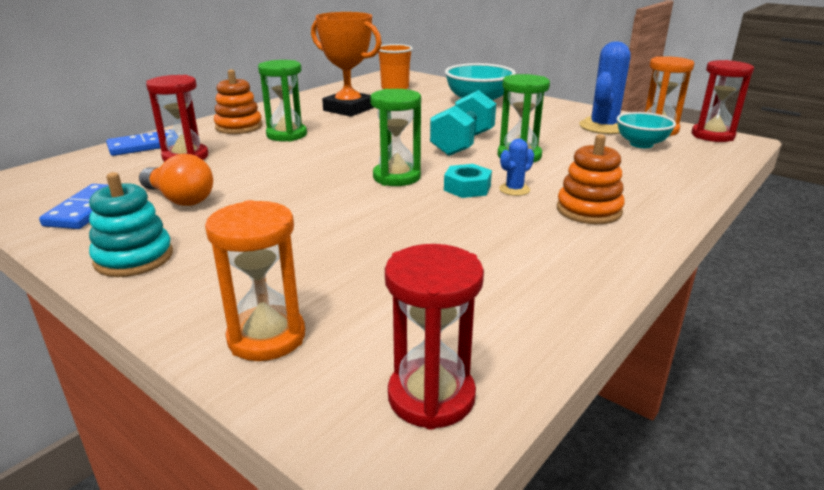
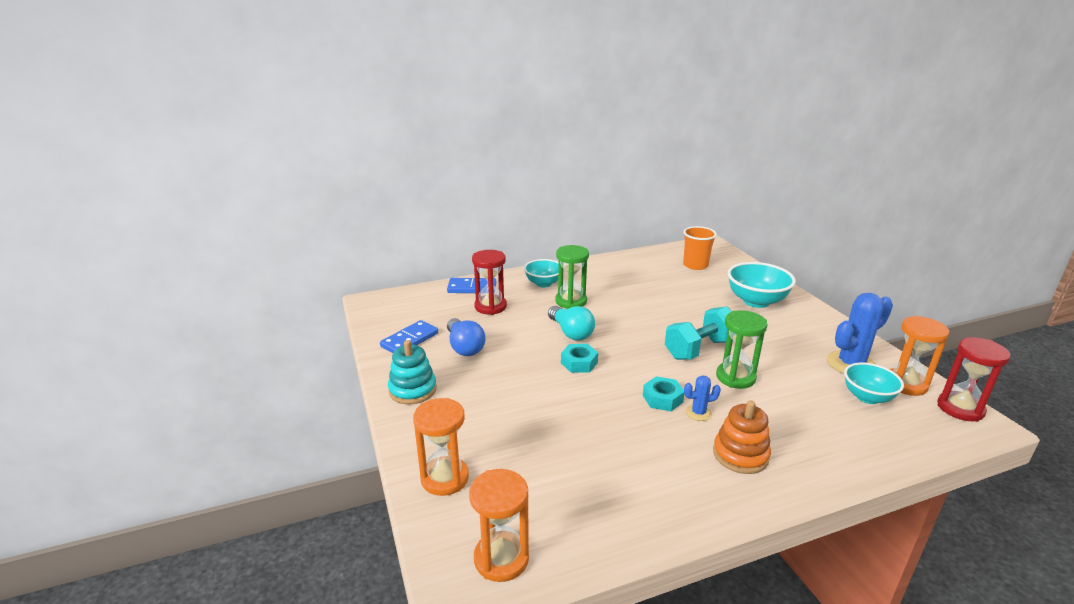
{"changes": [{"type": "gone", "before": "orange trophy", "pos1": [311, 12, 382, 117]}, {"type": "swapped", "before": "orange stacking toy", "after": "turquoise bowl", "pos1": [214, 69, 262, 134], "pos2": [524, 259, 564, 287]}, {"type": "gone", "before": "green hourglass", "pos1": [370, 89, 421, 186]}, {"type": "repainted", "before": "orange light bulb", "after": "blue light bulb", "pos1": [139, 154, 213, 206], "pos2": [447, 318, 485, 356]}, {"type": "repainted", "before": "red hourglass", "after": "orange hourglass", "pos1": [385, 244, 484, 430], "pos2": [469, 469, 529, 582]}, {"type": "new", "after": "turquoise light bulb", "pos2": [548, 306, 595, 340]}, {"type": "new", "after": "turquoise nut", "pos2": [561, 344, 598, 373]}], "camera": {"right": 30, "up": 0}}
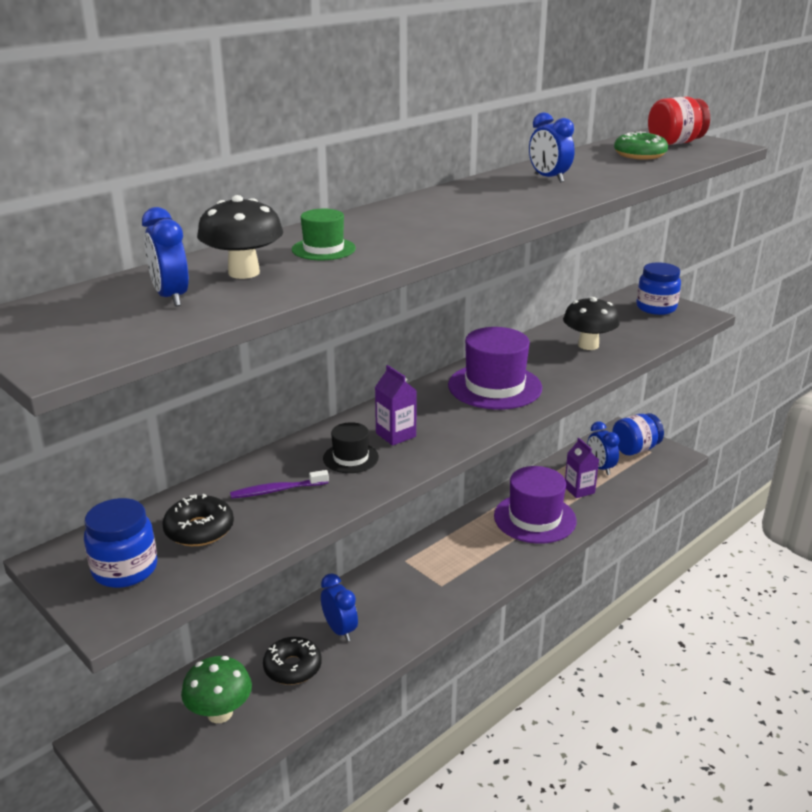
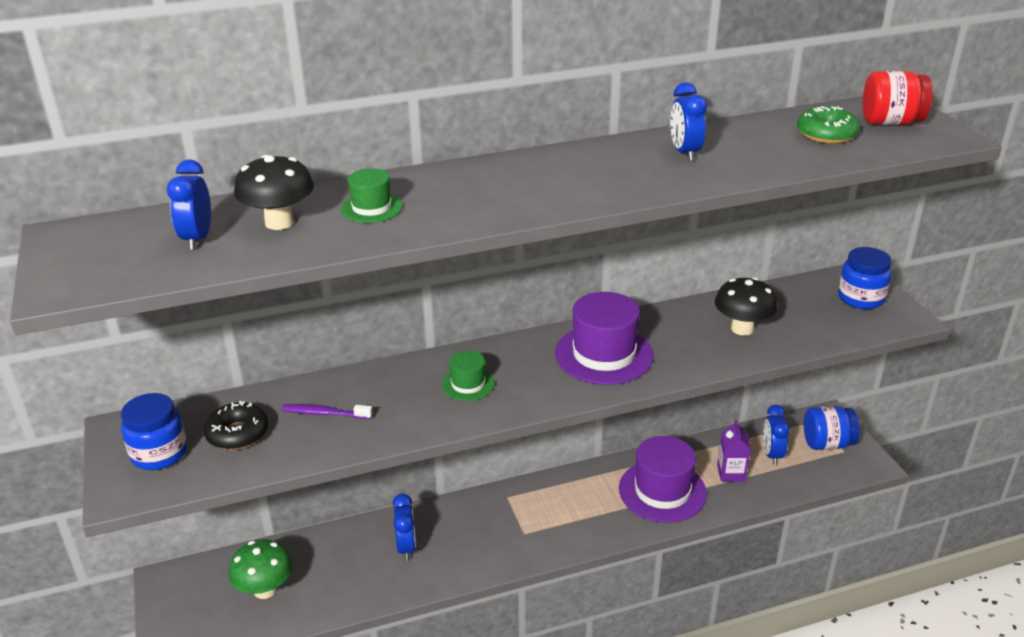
{"changes": [{"type": "swapped", "before": "purple carton", "after": "green hat", "pos1": [375, 365, 417, 446], "pos2": [442, 351, 495, 401]}, {"type": "gone", "before": "black hat", "pos1": [323, 422, 379, 473]}, {"type": "gone", "before": "black donut", "pos1": [263, 637, 322, 685]}], "camera": {"right": 25, "up": 5}}
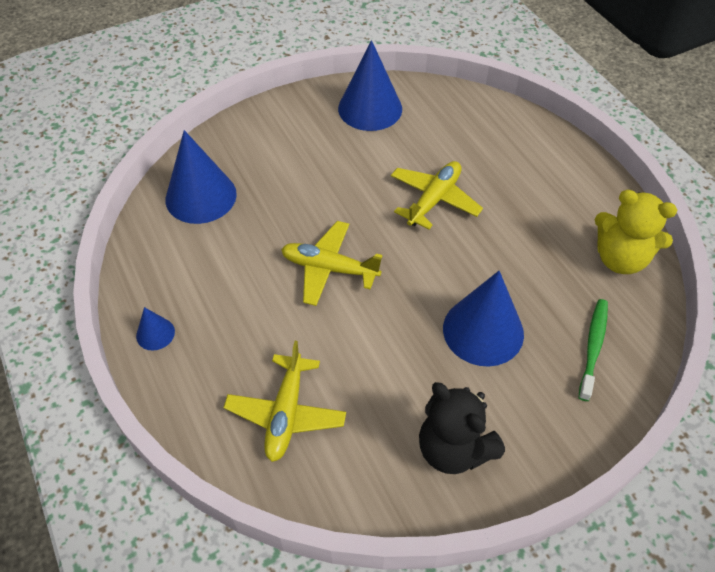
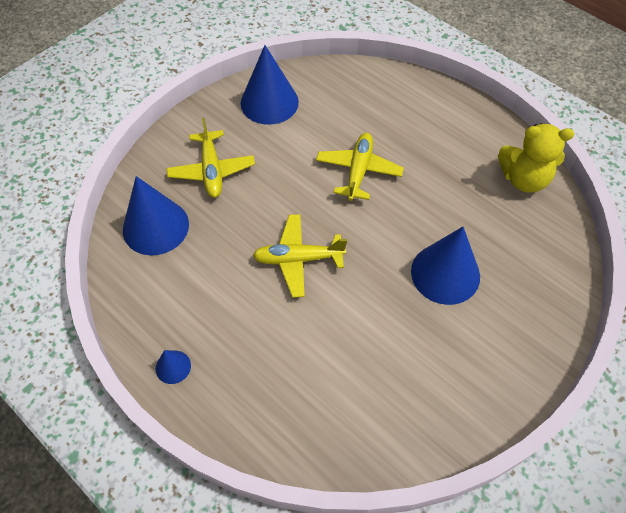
{"changes": [{"type": "gone", "before": "green toothbrush", "pos1": [578, 299, 608, 401]}, {"type": "shifted", "before": "yellow plane", "pos1": [224, 341, 346, 462], "pos2": [167, 118, 255, 198]}, {"type": "gone", "before": "black teddy bear", "pos1": [419, 382, 505, 474]}], "camera": {"right": -20, "up": 5}}
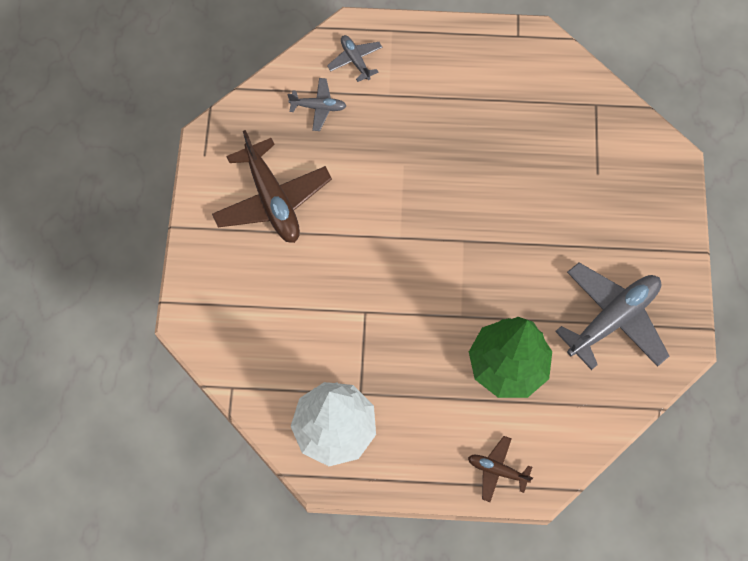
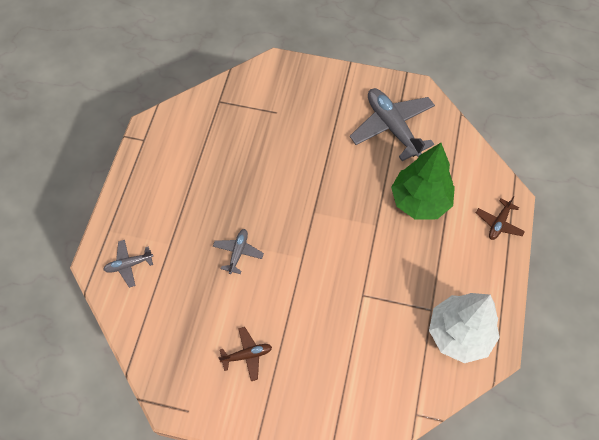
{"changes": [{"type": "shifted", "before": "grey plane", "pos1": [288, 78, 346, 131], "pos2": [213, 229, 264, 274]}, {"type": "scaled", "before": "brown plane", "pos1": [212, 130, 332, 243], "pos2": [218, 327, 272, 381], "scale": 0.5}], "camera": {"right": -80, "up": -5}}
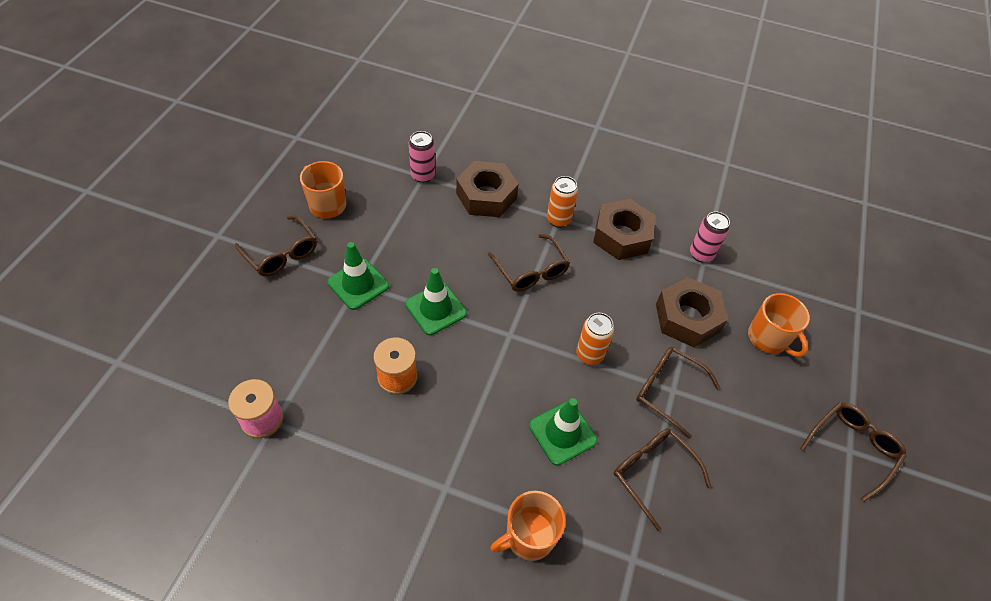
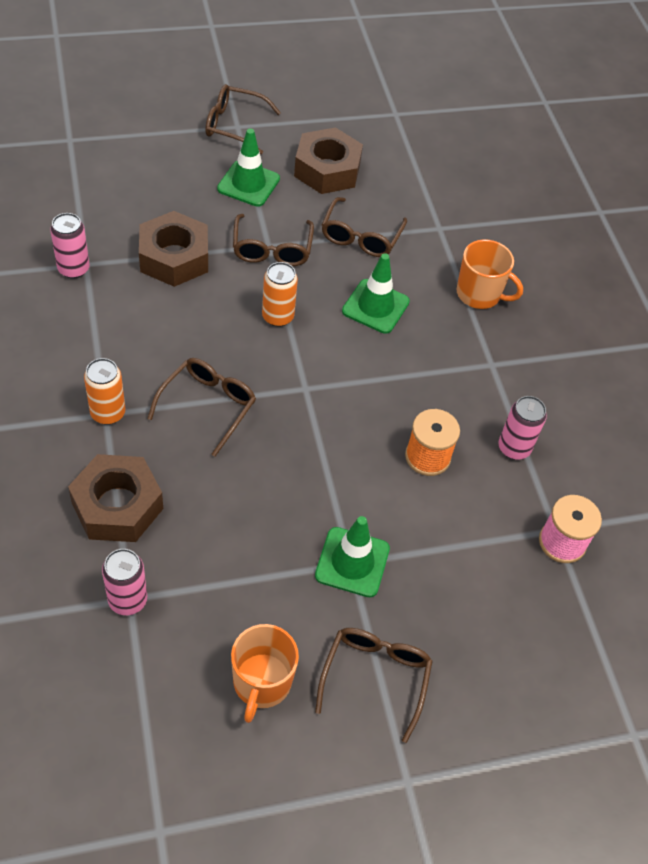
{"changes": [{"type": "shifted", "before": "brown nut", "pos1": [593, 199, 656, 260], "pos2": [294, 127, 363, 194]}, {"type": "shifted", "before": "green traffic cone", "pos1": [405, 268, 467, 335], "pos2": [217, 128, 280, 207]}, {"type": "gone", "before": "orange mug", "pos1": [748, 293, 810, 357]}, {"type": "new", "after": "pink can", "pos2": [498, 396, 547, 460]}], "camera": {"right": -125, "up": 0}}
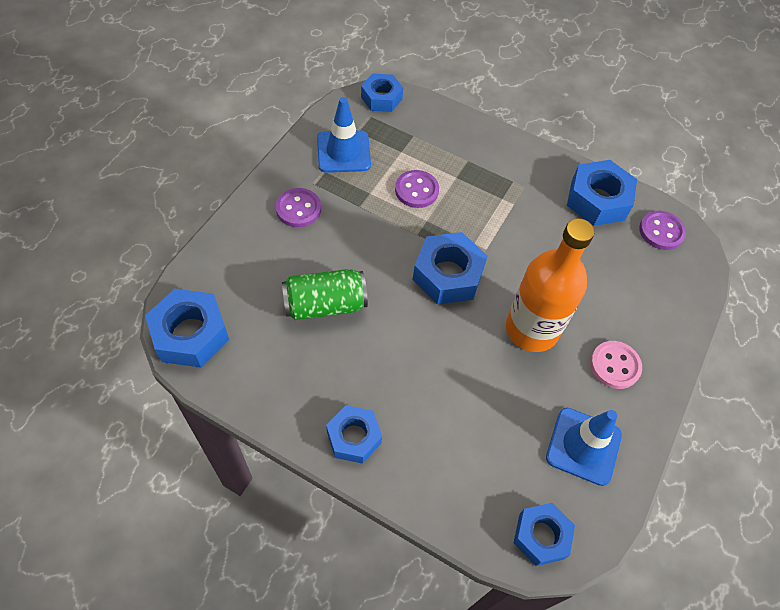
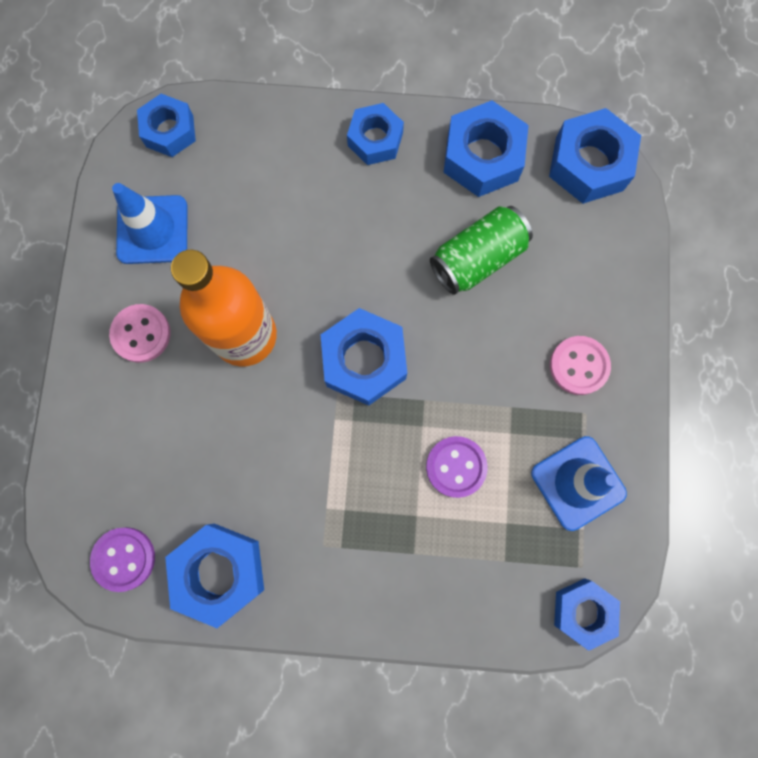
{"changes": [{"type": "repainted", "before": "purple button", "after": "pink button", "pos1": [276, 188, 321, 227], "pos2": [550, 336, 611, 395]}, {"type": "new", "after": "blue nut", "pos2": [443, 100, 529, 197]}], "camera": {"right": 160, "up": 20}}
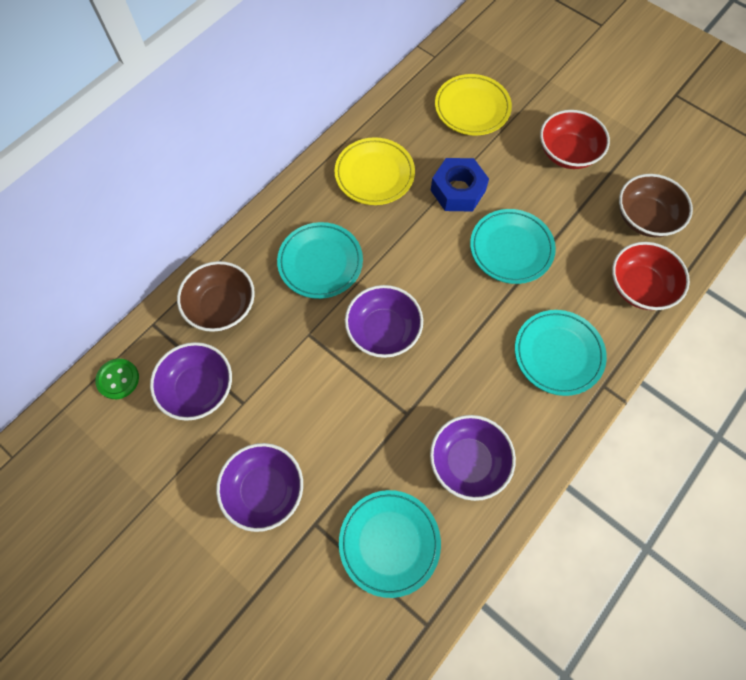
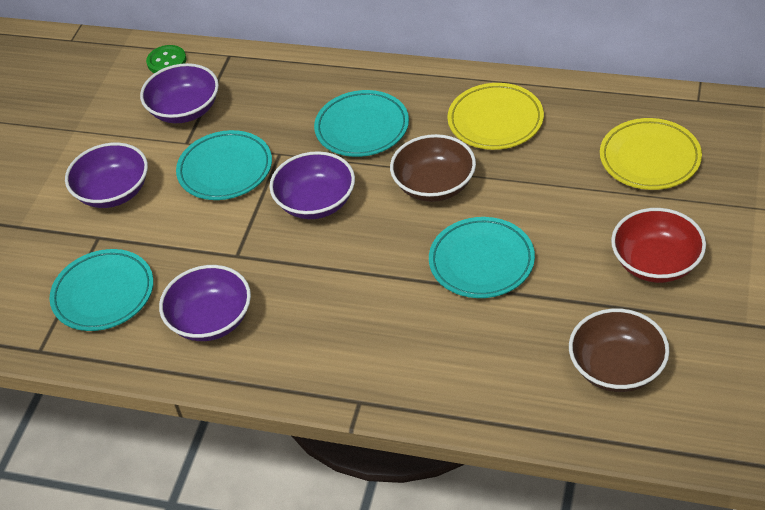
{"changes": [{"type": "gone", "before": "blue nut", "pos1": [431, 158, 489, 211]}, {"type": "gone", "before": "red bowl", "pos1": [612, 242, 690, 310]}, {"type": "shifted", "before": "brown bowl", "pos1": [177, 261, 255, 332], "pos2": [390, 134, 476, 202]}, {"type": "shifted", "before": "turquoise plate", "pos1": [515, 310, 607, 396], "pos2": [176, 130, 272, 200]}], "camera": {"right": 70, "up": -20}}
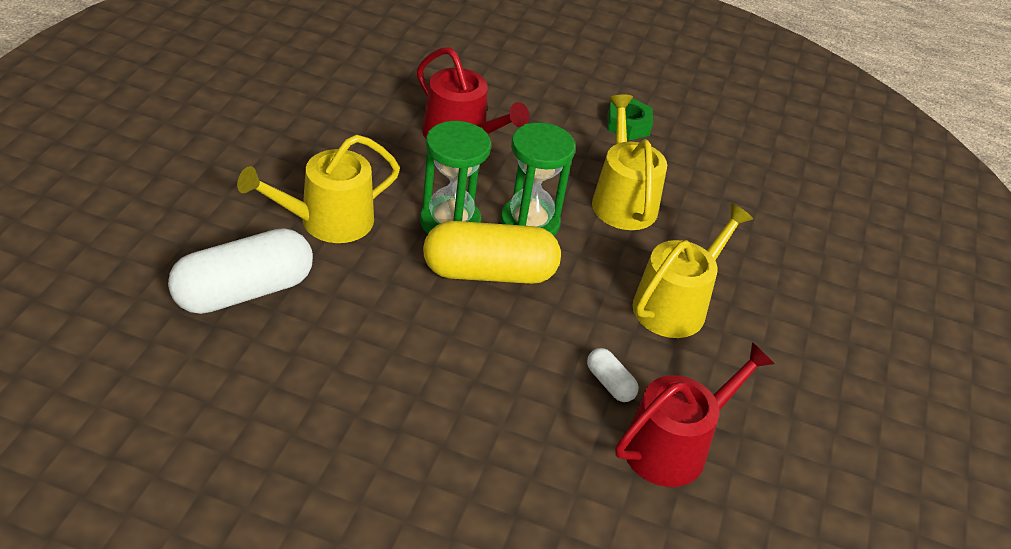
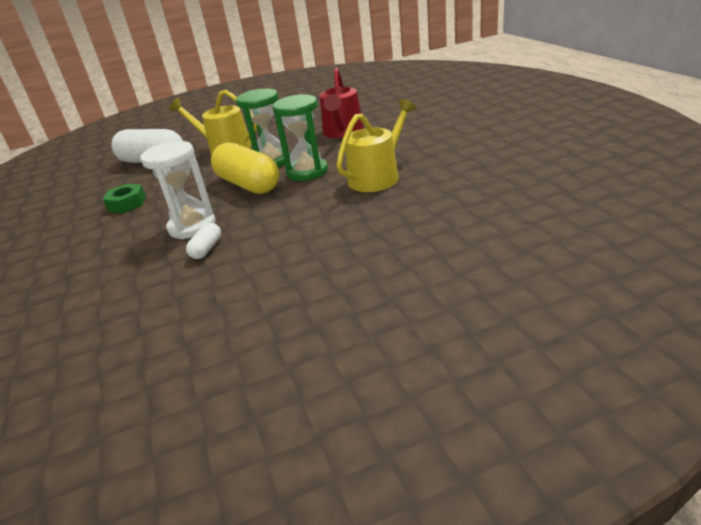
{"changes": [{"type": "shifted", "before": "green nut", "pos1": [607, 98, 653, 140], "pos2": [103, 184, 146, 213]}, {"type": "gone", "before": "yellow watering can", "pos1": [632, 203, 753, 338]}, {"type": "gone", "before": "red watering can", "pos1": [615, 342, 775, 487]}, {"type": "new", "after": "white hourglass", "pos2": [140, 141, 215, 239]}], "camera": {"right": 60, "up": -10}}
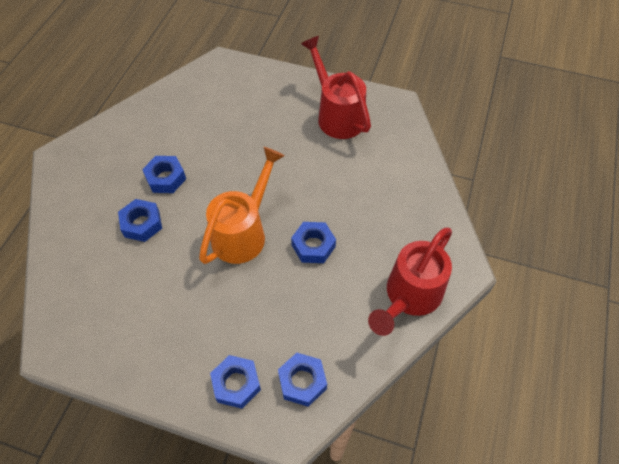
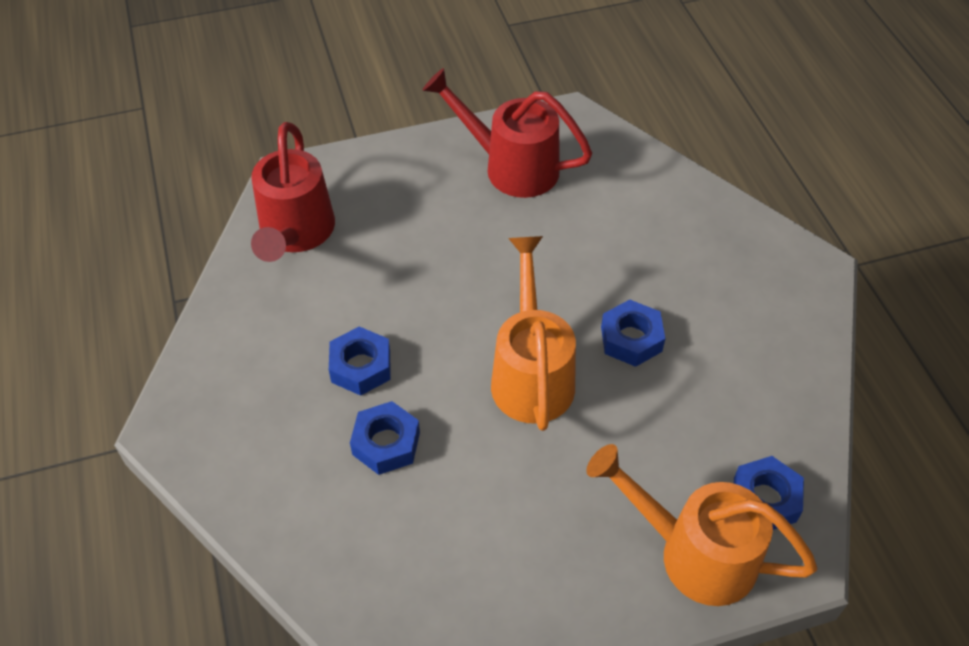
{"changes": [{"type": "shifted", "before": "red watering can", "pos1": [368, 228, 452, 336], "pos2": [251, 122, 335, 262]}, {"type": "swapped", "before": "blue nut", "after": "orange watering can", "pos1": [210, 355, 261, 409], "pos2": [586, 444, 817, 606]}], "camera": {"right": -35, "up": -5}}
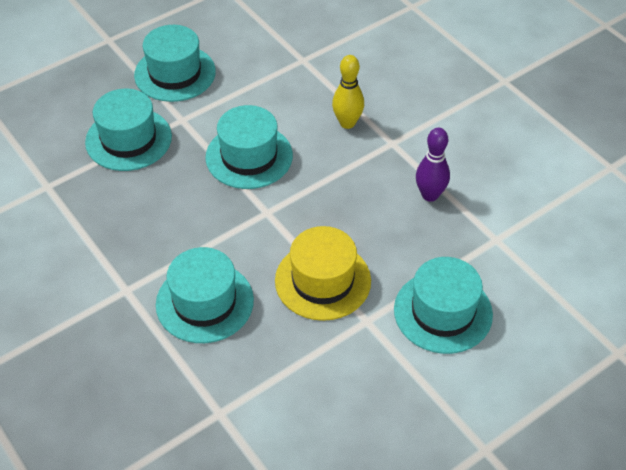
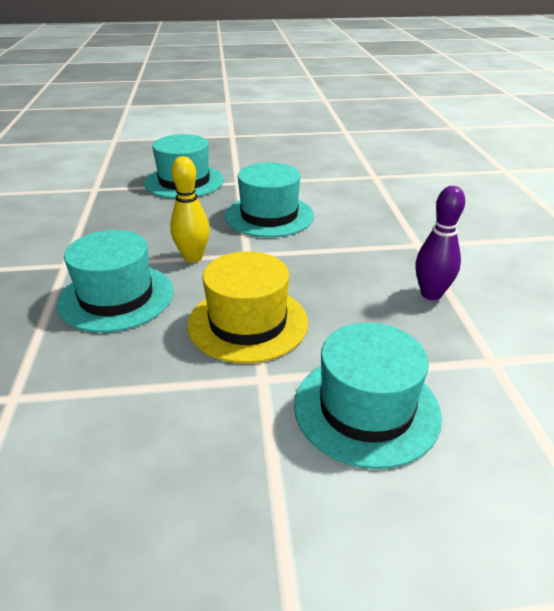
{"changes": [{"type": "gone", "before": "turquoise hat", "pos1": [134, 25, 216, 102]}, {"type": "shifted", "before": "yellow bowling pin", "pos1": [332, 55, 364, 129], "pos2": [170, 156, 210, 263]}], "camera": {"right": 30, "up": -15}}
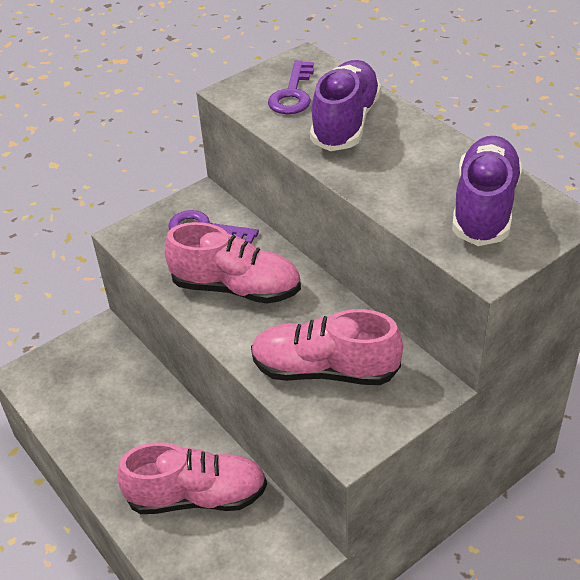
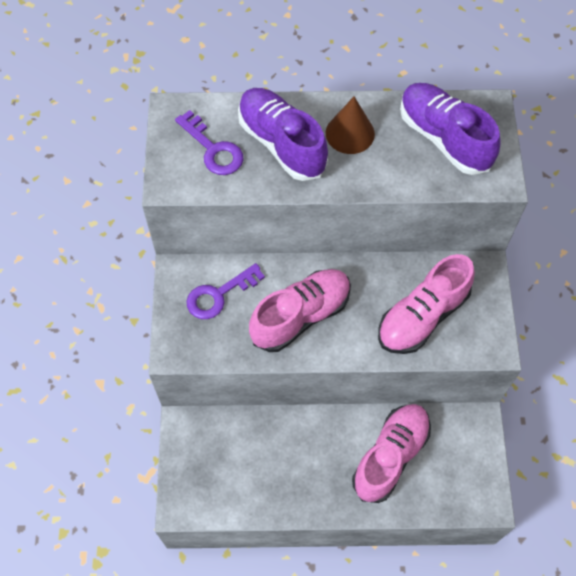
{"changes": [{"type": "new", "after": "brown cone", "pos2": [326, 96, 375, 154]}], "camera": {"right": -55, "up": 20}}
